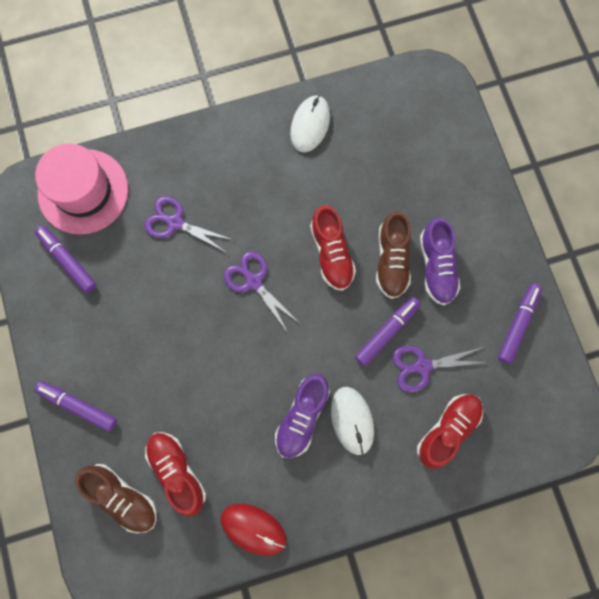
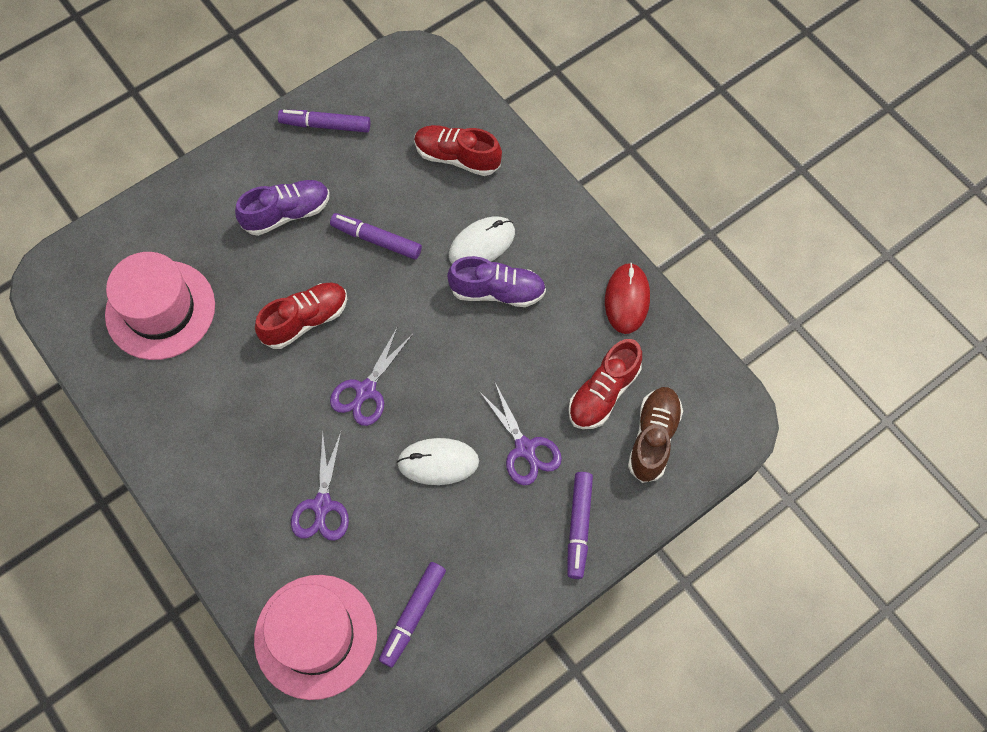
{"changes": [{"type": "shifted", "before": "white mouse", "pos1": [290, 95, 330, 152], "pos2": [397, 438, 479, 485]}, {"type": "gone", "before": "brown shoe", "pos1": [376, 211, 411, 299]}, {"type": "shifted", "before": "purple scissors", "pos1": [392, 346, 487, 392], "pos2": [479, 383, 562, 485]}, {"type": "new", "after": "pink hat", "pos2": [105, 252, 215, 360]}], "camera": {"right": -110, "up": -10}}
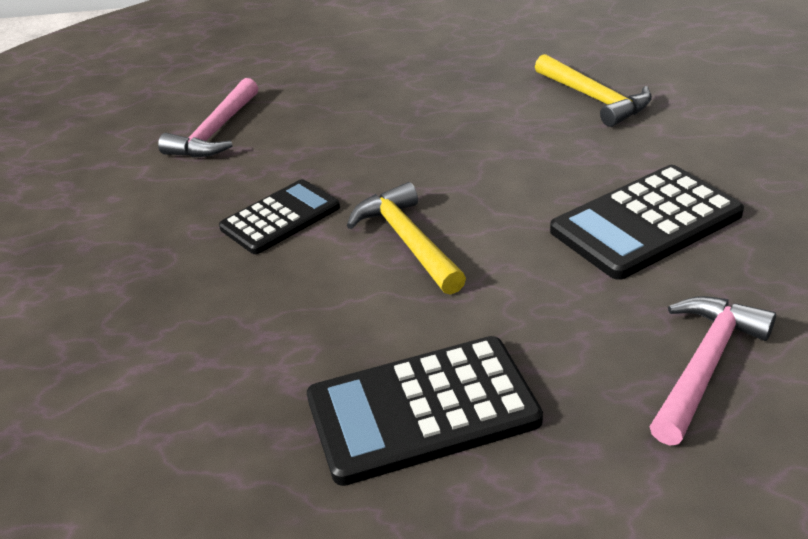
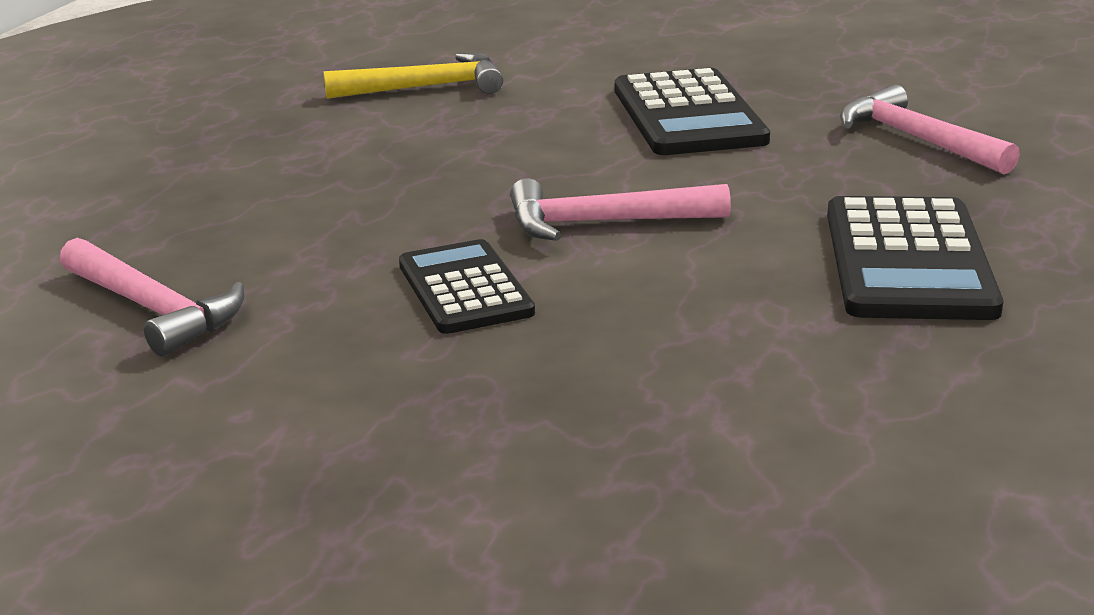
{"changes": [{"type": "repainted", "before": "yellow hammer", "after": "pink hammer", "pos1": [347, 182, 466, 295], "pos2": [510, 178, 731, 241]}], "camera": {"right": -70, "up": -10}}
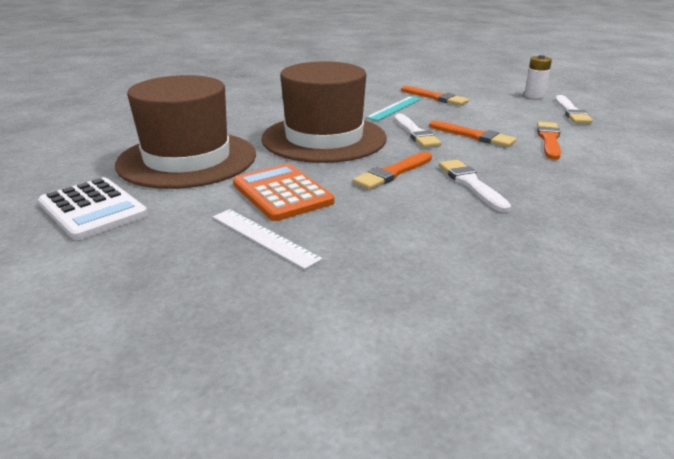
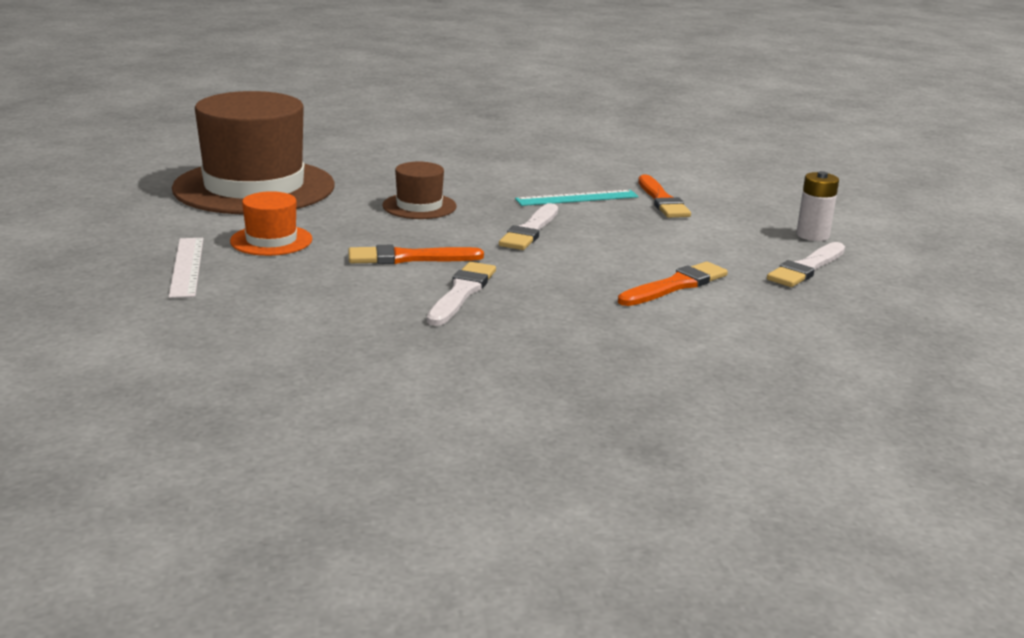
{"changes": [{"type": "scaled", "before": "brown hat", "pos1": [261, 61, 387, 163], "pos2": [382, 162, 457, 219], "scale": 0.45}, {"type": "gone", "before": "orange brush", "pos1": [429, 121, 517, 147]}, {"type": "swapped", "before": "orange calculator", "after": "orange hat", "pos1": [233, 164, 334, 221], "pos2": [230, 191, 312, 256]}, {"type": "gone", "before": "white calculator", "pos1": [38, 177, 148, 240]}], "camera": {"right": 35, "up": -5}}
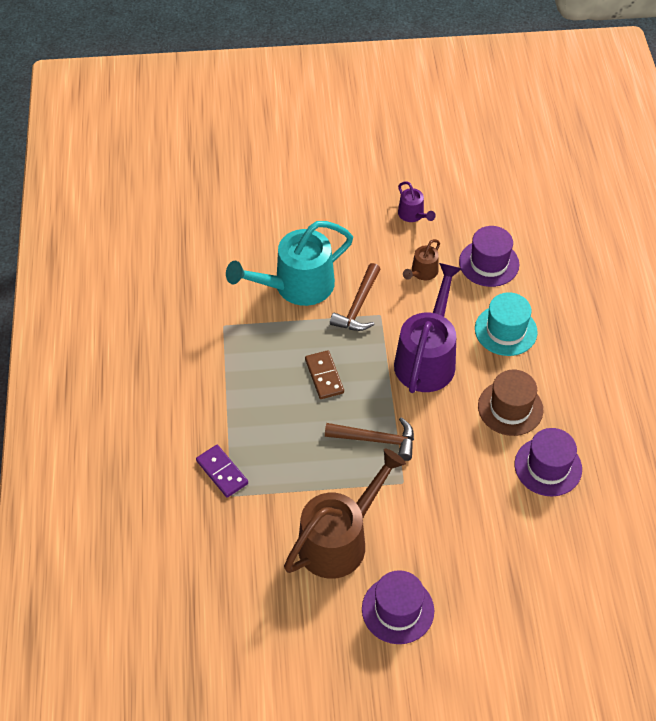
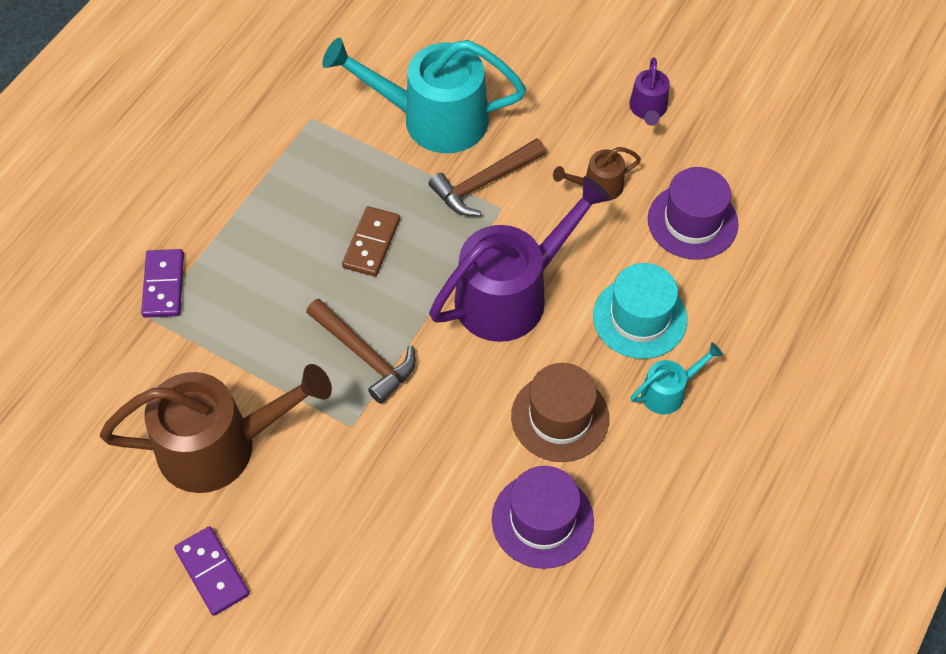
{"changes": [{"type": "swapped", "before": "purple hat", "after": "purple domino", "pos1": [362, 570, 434, 644], "pos2": [174, 526, 250, 616]}, {"type": "new", "after": "turquoise watering can", "pos2": [631, 343, 723, 414]}], "camera": {"right": 35, "up": 5}}
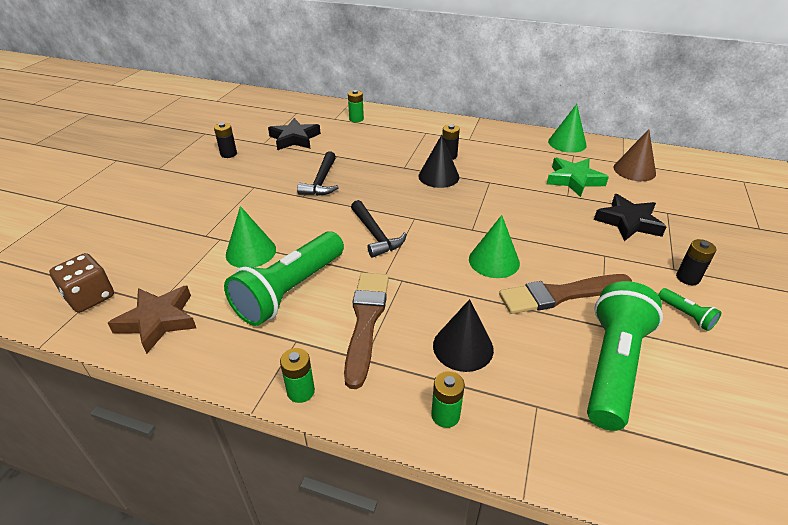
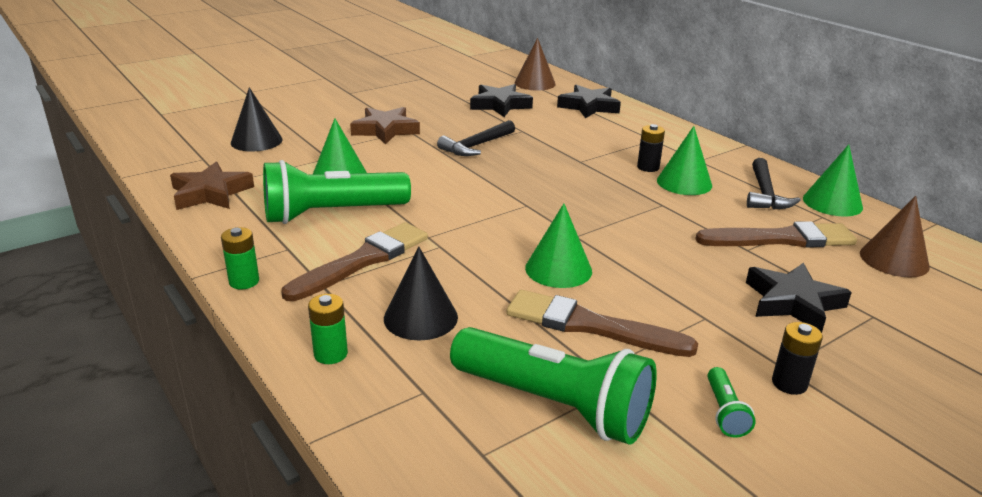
{"changes": [{"type": "swapped", "before": "green battery", "after": "black star", "pos1": [348, 90, 364, 122], "pos2": [557, 85, 621, 118]}, {"type": "gone", "before": "black battery", "pos1": [214, 123, 237, 158]}, {"type": "shifted", "before": "black cone", "pos1": [418, 135, 459, 188], "pos2": [231, 87, 283, 152]}, {"type": "swapped", "before": "green star", "after": "brown brush", "pos1": [547, 157, 609, 197], "pos2": [695, 221, 857, 248]}, {"type": "shifted", "before": "black hammer", "pos1": [351, 200, 407, 258], "pos2": [747, 158, 801, 210]}, {"type": "gone", "before": "brown dice", "pos1": [49, 253, 114, 313]}, {"type": "rotated", "before": "green flashlight", "pos1": [587, 281, 663, 431], "pos2": [450, 327, 657, 445], "turn": 60}, {"type": "new", "after": "brown cone", "pos2": [515, 38, 556, 90]}, {"type": "new", "after": "brown star", "pos2": [350, 107, 420, 145]}, {"type": "new", "after": "green cone", "pos2": [657, 126, 712, 195]}], "camera": {"right": 35, "up": -10}}
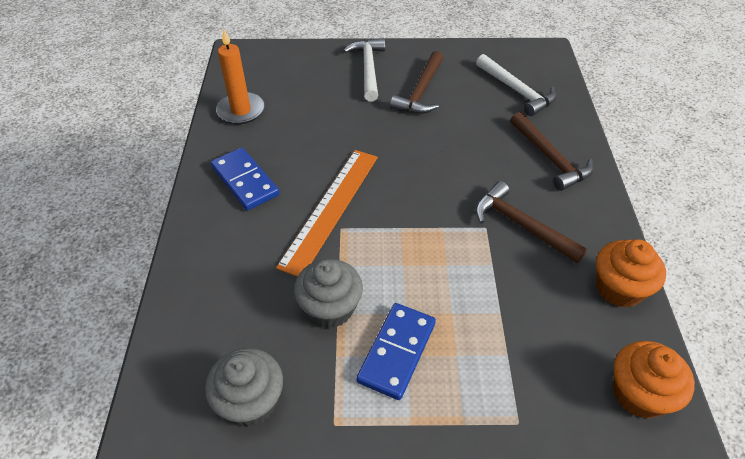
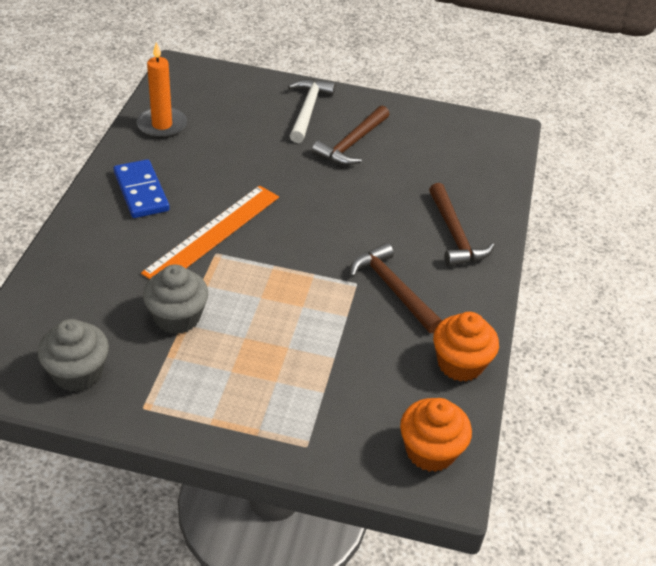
{"changes": [{"type": "gone", "before": "white hammer", "pos1": [476, 54, 557, 116]}, {"type": "gone", "before": "blue domino", "pos1": [356, 303, 436, 400]}], "camera": {"right": 10, "up": -5}}
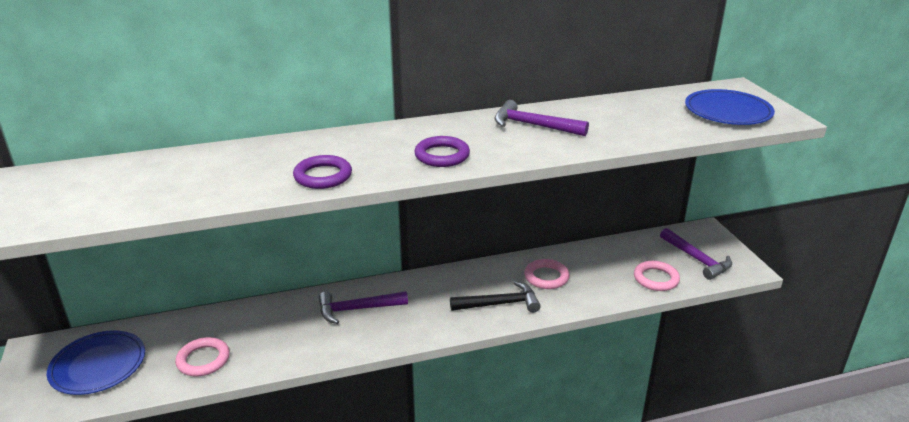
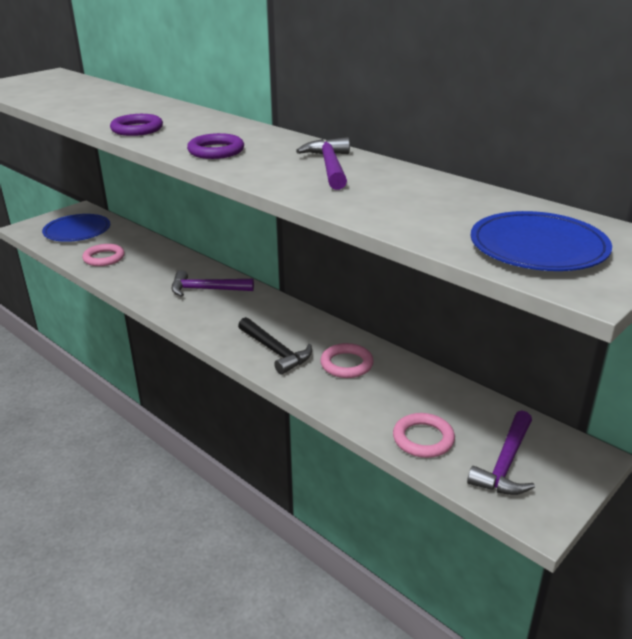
{"changes": [{"type": "rotated", "before": "purple hammer", "pos1": [319, 291, 408, 324], "pos2": [172, 270, 254, 297], "turn": -45}], "camera": {"right": 60, "up": 0}}
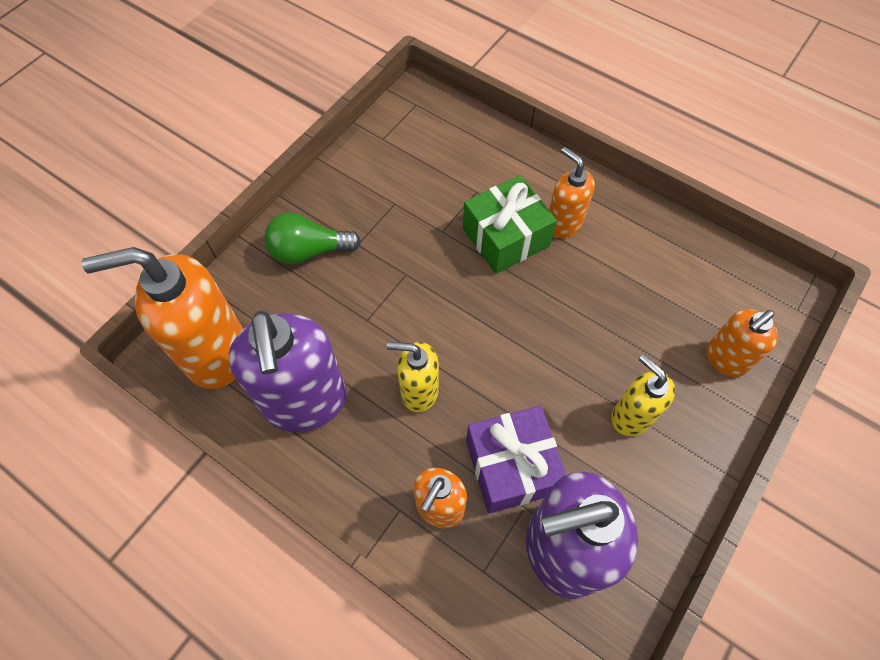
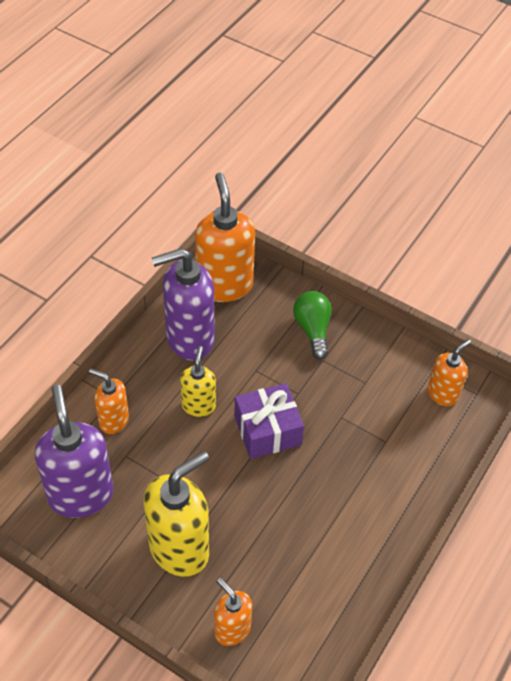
{"changes": [{"type": "shifted", "before": "orange soap dispenser", "pos1": [549, 147, 595, 238], "pos2": [428, 339, 471, 406]}, {"type": "gone", "before": "green gift", "pos1": [463, 175, 557, 274]}, {"type": "scaled", "before": "yellow soap dispenser", "pos1": [611, 354, 675, 436], "pos2": [144, 451, 209, 577], "scale": 1.8}, {"type": "shifted", "before": "purple gift", "pos1": [466, 406, 566, 514], "pos2": [234, 383, 304, 459]}], "camera": {"right": 85, "up": -10}}
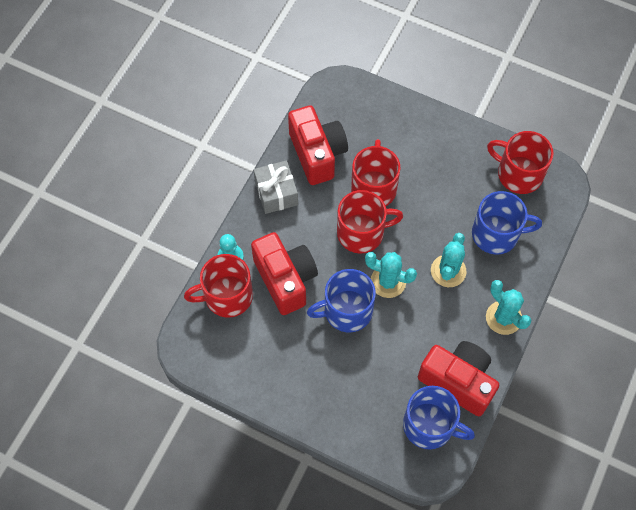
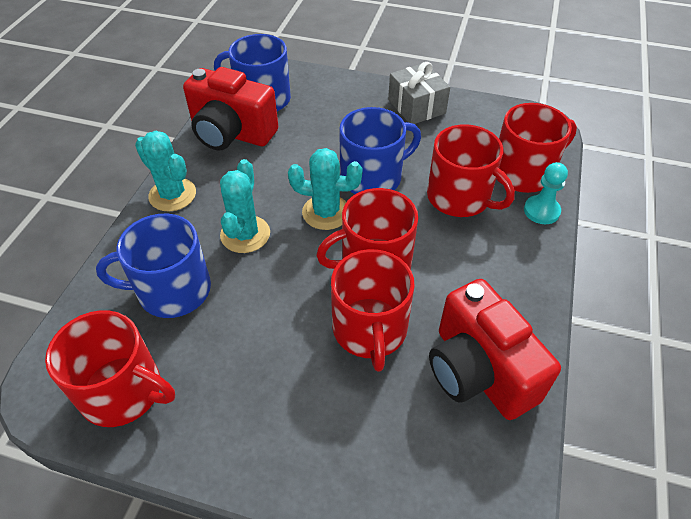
{"changes": [{"type": "shifted", "before": "grey gift", "pos1": [254, 160, 298, 214], "pos2": [388, 62, 450, 124]}, {"type": "swapped", "before": "red camera", "after": "red mug", "pos1": [251, 232, 318, 315], "pos2": [427, 124, 515, 217]}], "camera": {"right": 170, "up": -15}}
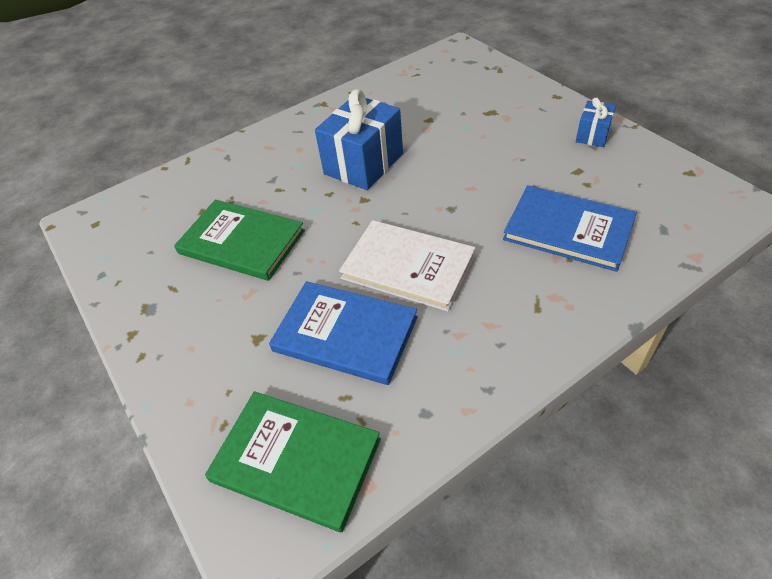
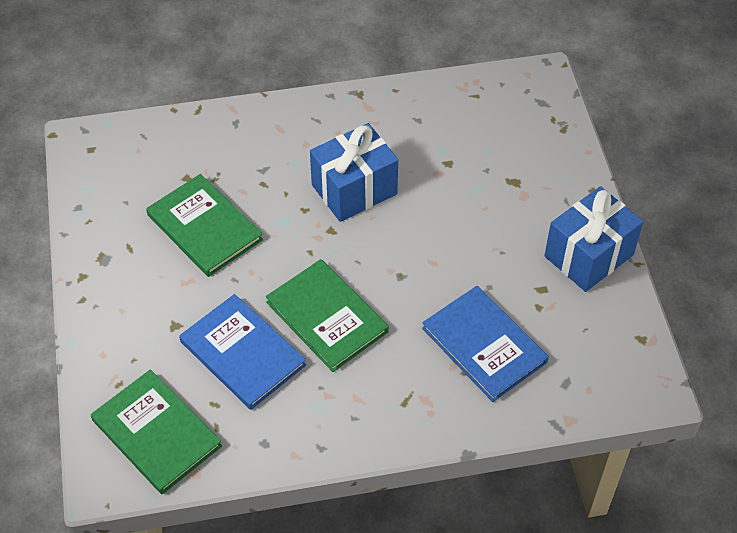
{"changes": [{"type": "scaled", "before": "blue gift", "pos1": [576, 98, 616, 147], "pos2": [544, 186, 643, 292], "scale": 1.95}, {"type": "repainted", "before": "white book", "after": "green book", "pos1": [339, 220, 476, 312], "pos2": [266, 259, 389, 372]}], "camera": {"right": 20, "up": 5}}
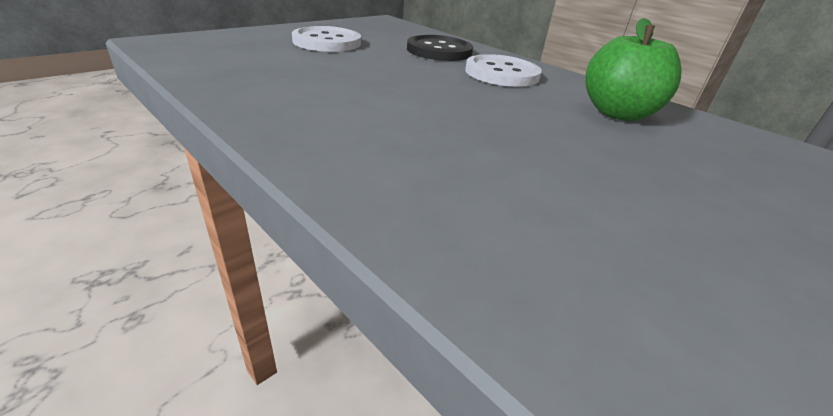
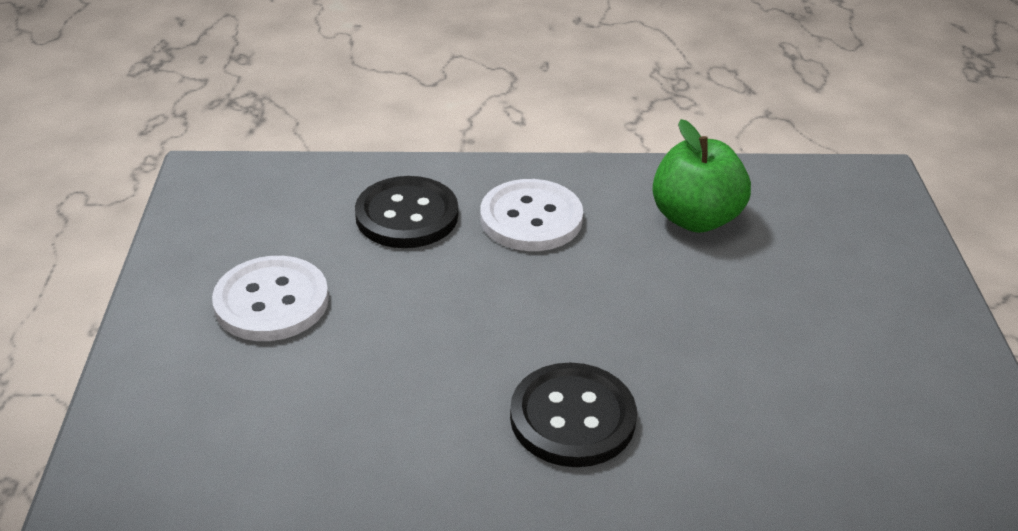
{"changes": [{"type": "new", "after": "black button", "pos2": [510, 363, 637, 467]}], "camera": {"right": -45, "up": 5}}
